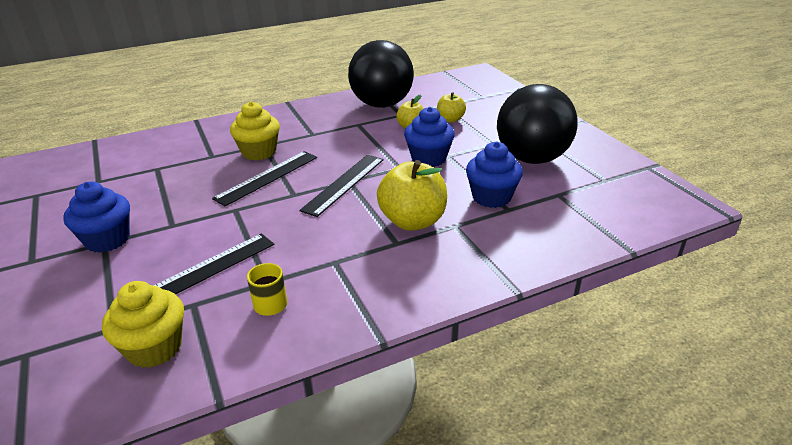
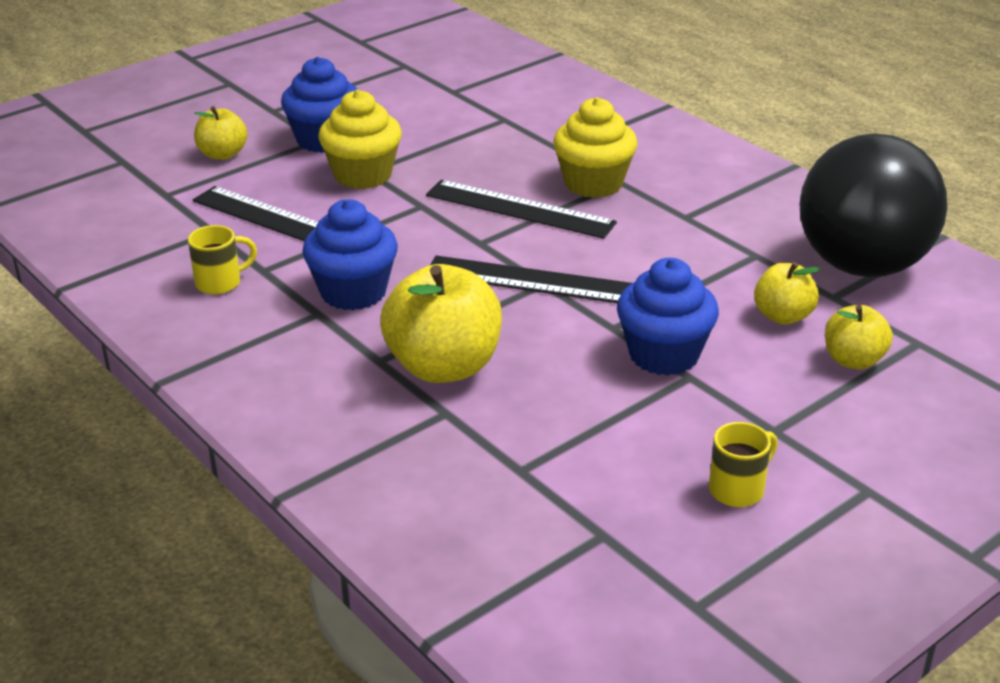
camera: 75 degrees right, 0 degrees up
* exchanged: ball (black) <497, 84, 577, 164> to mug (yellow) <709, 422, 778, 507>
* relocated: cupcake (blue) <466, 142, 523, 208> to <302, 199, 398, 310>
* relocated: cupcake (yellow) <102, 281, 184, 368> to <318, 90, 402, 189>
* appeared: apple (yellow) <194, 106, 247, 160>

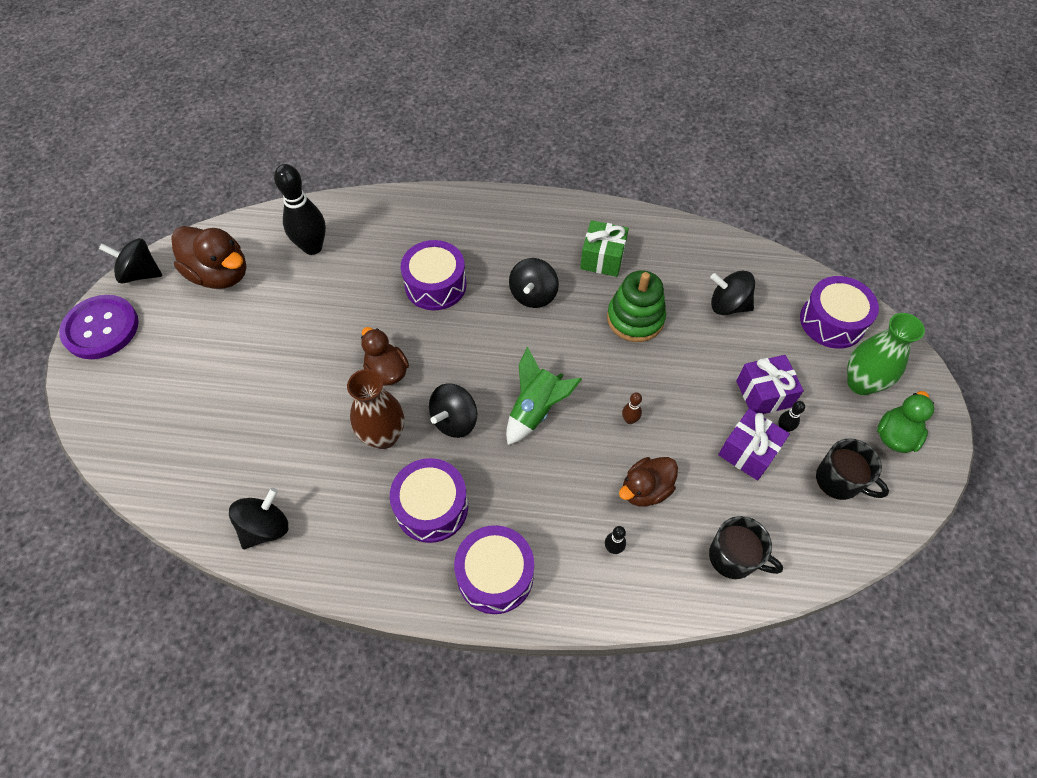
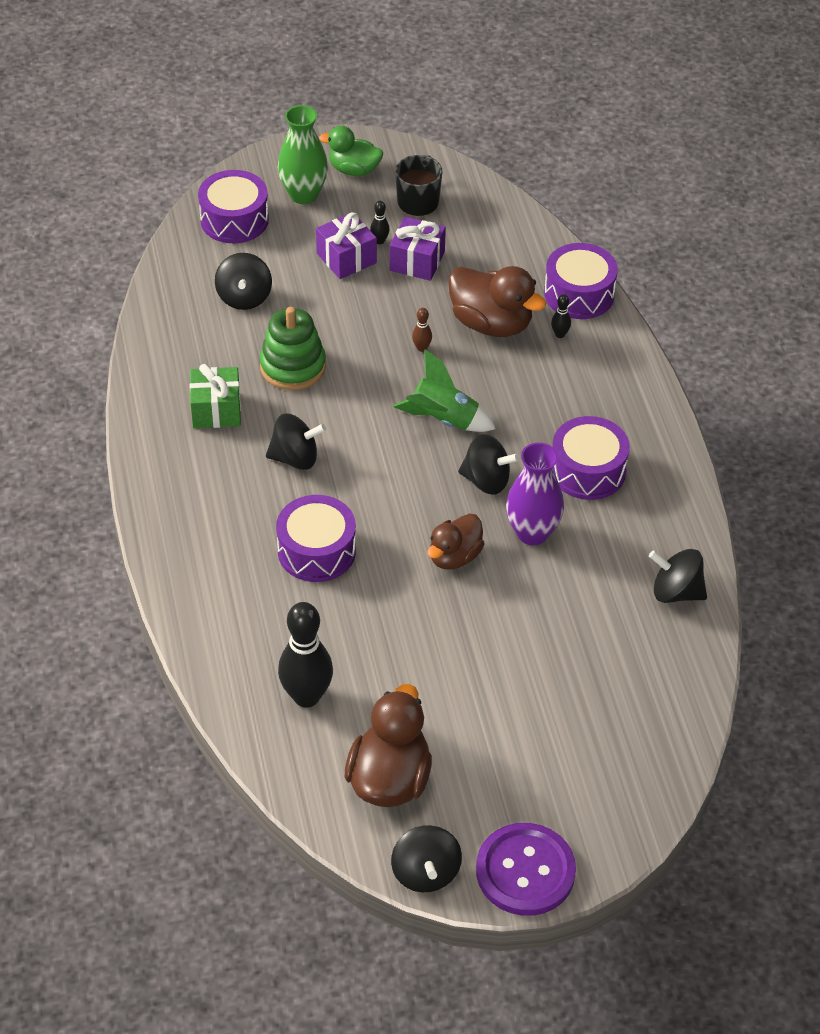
camera: 110 degrees left, 10 degrees down
* colour: vase (brown) <347, 369, 405, 449> to vase (purple) <506, 443, 564, 545>
* size: duck (brown) <619, 457, 678, 507> = <448, 266, 546, 337> x1.55
* missing: mug (black) <709, 516, 783, 579>
* relocated: drum (purple) <454, 525, 534, 614> to <544, 243, 618, 319>

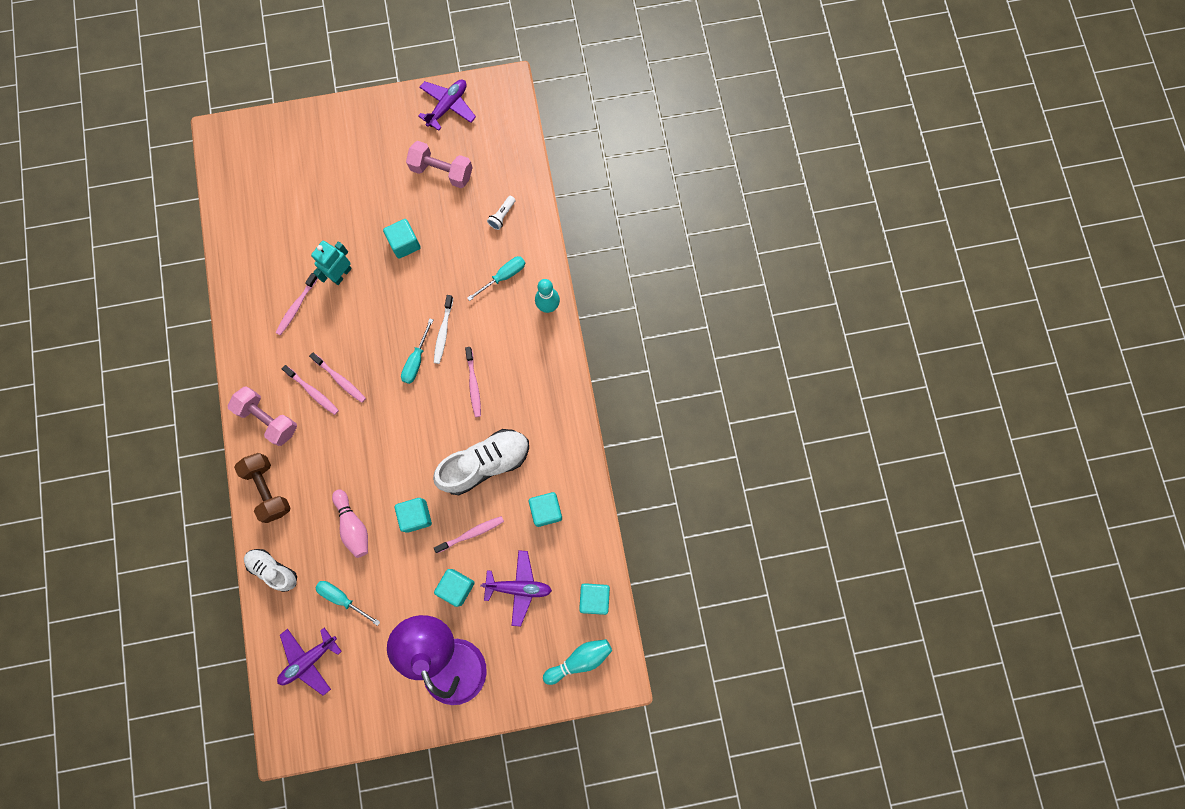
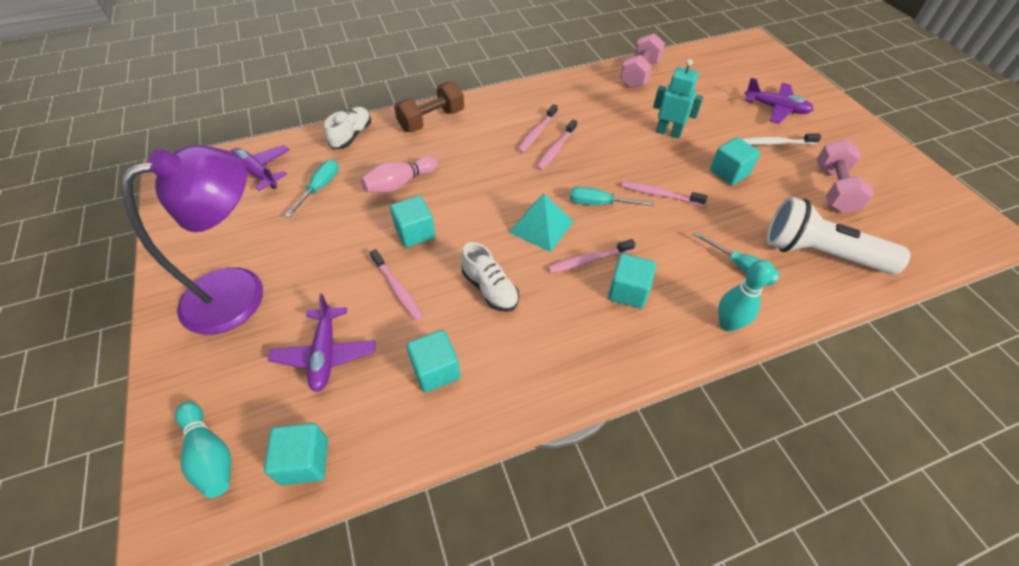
camera: 80 degrees right, 25 degrees down
* relocated: plane (purple) <418, 80, 476, 131> to <744, 78, 814, 124>
* size: flashlight (white) <487, 196, 516, 230> = <766, 197, 911, 274> x2.49
* relocated: toothbrush (pink) <276, 273, 318, 335> to <622, 181, 708, 206>
* relocated: toothbrush (white) <434, 295, 453, 364> to <742, 133, 821, 145>
* relocated: dumbbell (pink) <228, 387, 297, 446> to <620, 33, 665, 88>
* size: shoe (white) <433, 429, 529, 495> = <461, 242, 519, 312> x0.60
* relocated: cube (turquoise) <434, 569, 474, 607> to <608, 253, 656, 308>
* appeared: pyramid (turquoise) <509, 194, 574, 252>

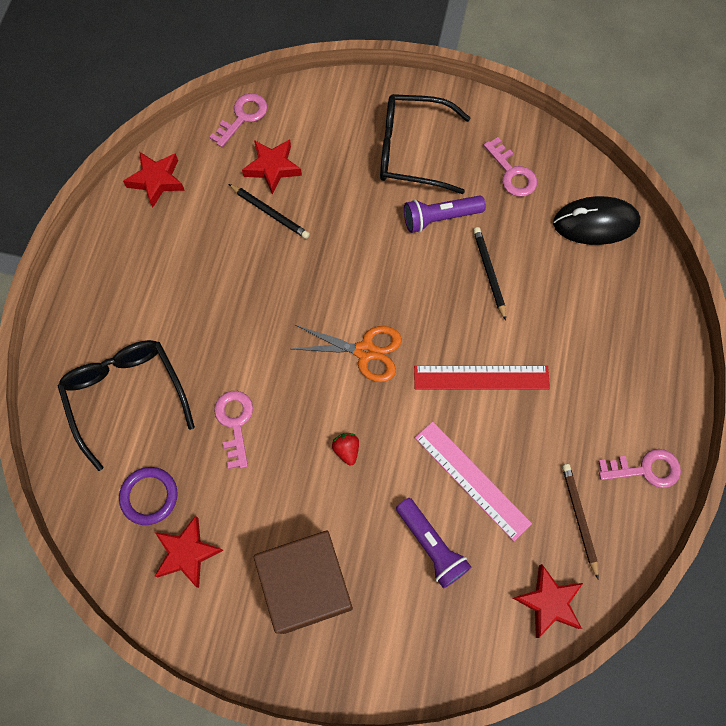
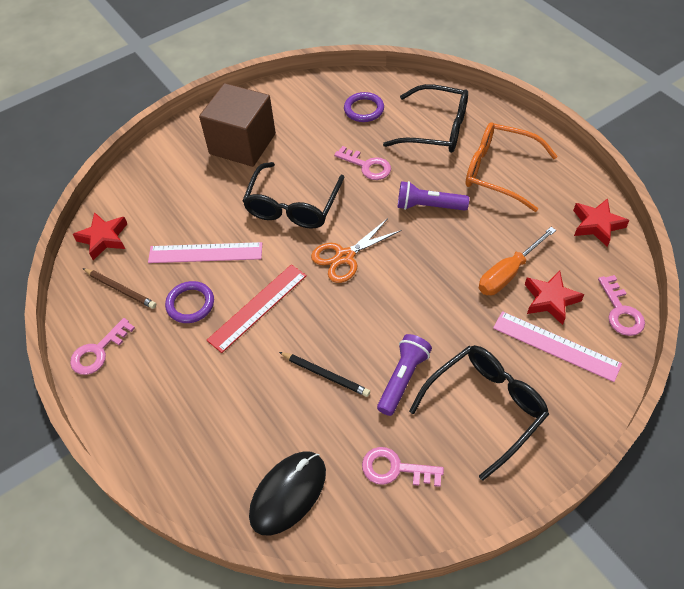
camera: 135 degrees right, 15 degrees down
* exchanged: pencil (black) <229, 184, 310, 239> to screwdriver (orange) <479, 227, 556, 295>
* exchanged: strawberry (red) <332, 433, 359, 465> to glasses (black) <243, 162, 344, 229>
* relocated: flashlight (purple) <396, 498, 471, 589> to <398, 181, 469, 211>
* missing: star (red) <155, 516, 224, 588>
* appeared: glasses (orange) <465, 122, 558, 212>
* appeared: ring (purple) <165, 281, 214, 323>
* appeared: ruler (pink) <493, 311, 622, 382>

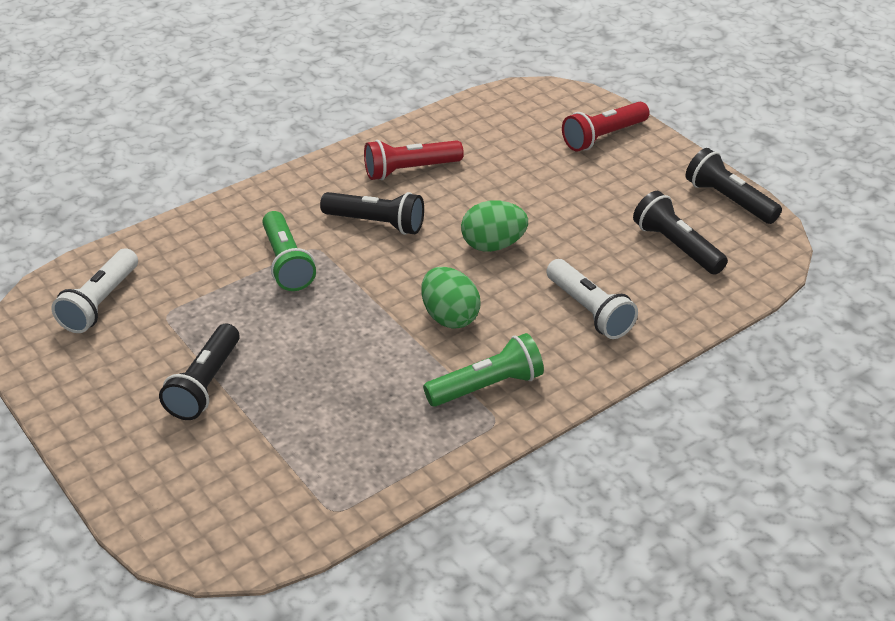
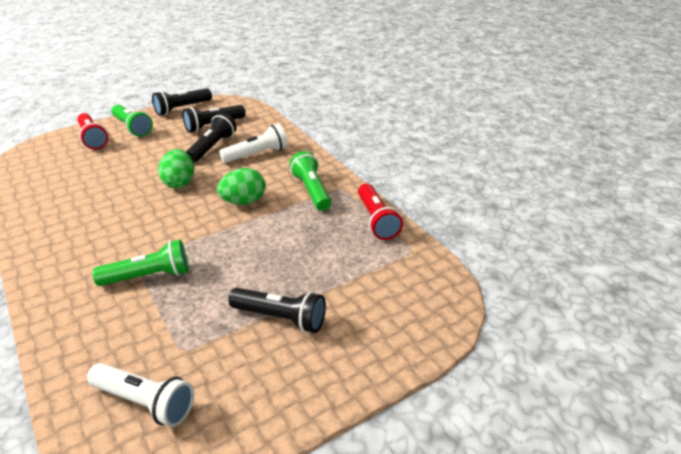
camera: 85 degrees left, 5 degrees down
* relocated: flashlight (red) <364, 140, 464, 180> to <358, 183, 403, 240>
* relocated: flashlight (black) <320, 192, 424, 235> to <186, 113, 237, 163>
* appeared: flashlight (green) <112, 105, 153, 137>

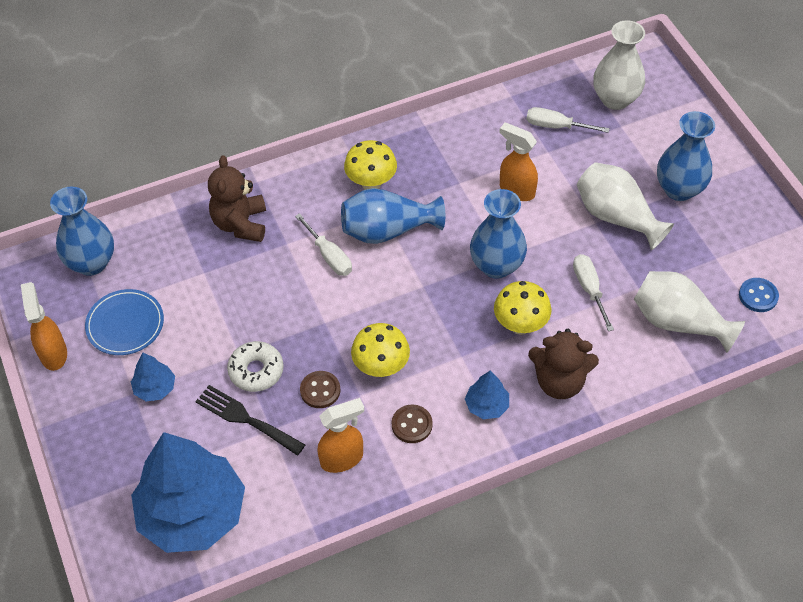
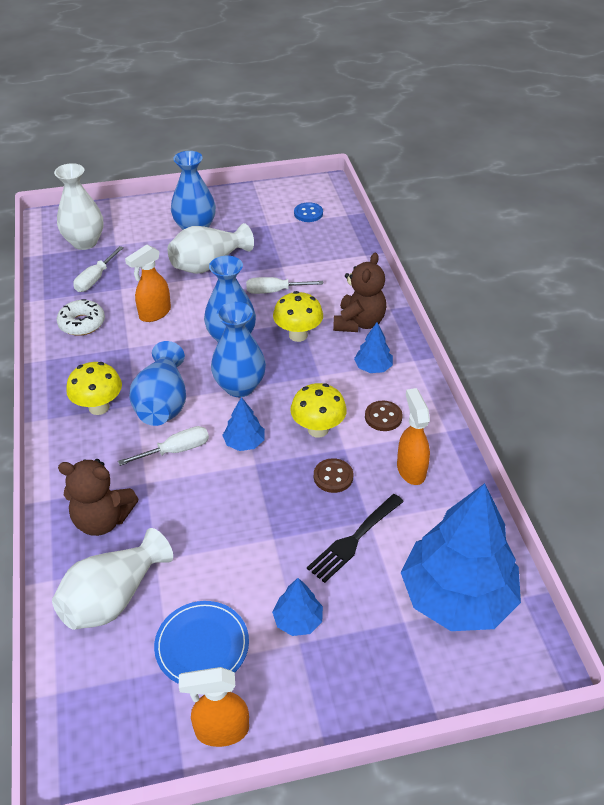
camera: 80 degrees left, 10 degrees down
* relocated: vase (blue) <50, 187, 114, 276> to <211, 302, 266, 397>
* relocated: vase (white) <634, 271, 745, 353> to <52, 528, 173, 630>
* relocated: donut (white) <227, 341, 284, 392> to <57, 299, 105, 336>
* appeared: tree (blue) <223, 397, 265, 451>

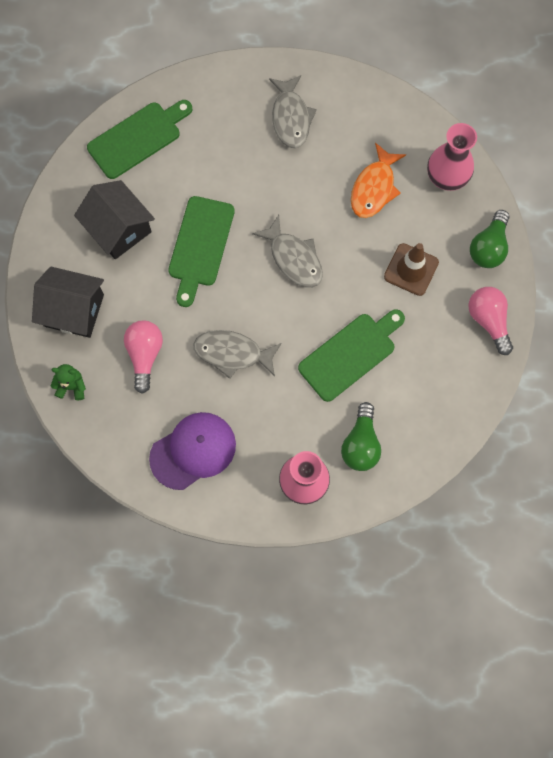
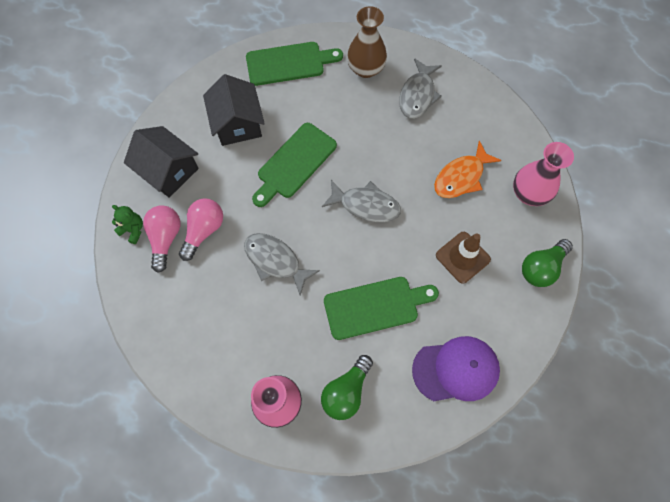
camera: 25 degrees right, 5 degrees down
* spun: fish (grey) <252, 215, 323, 288> = <322, 180, 401, 223> 60 degrees counterclockwise
* relocated: light bulb (pink) <468, 287, 513, 355> to <143, 205, 181, 273>
* relocated: cap (purple) <149, 412, 236, 490> to <412, 336, 500, 401>
* appeared: vase (brown) <347, 6, 387, 78>

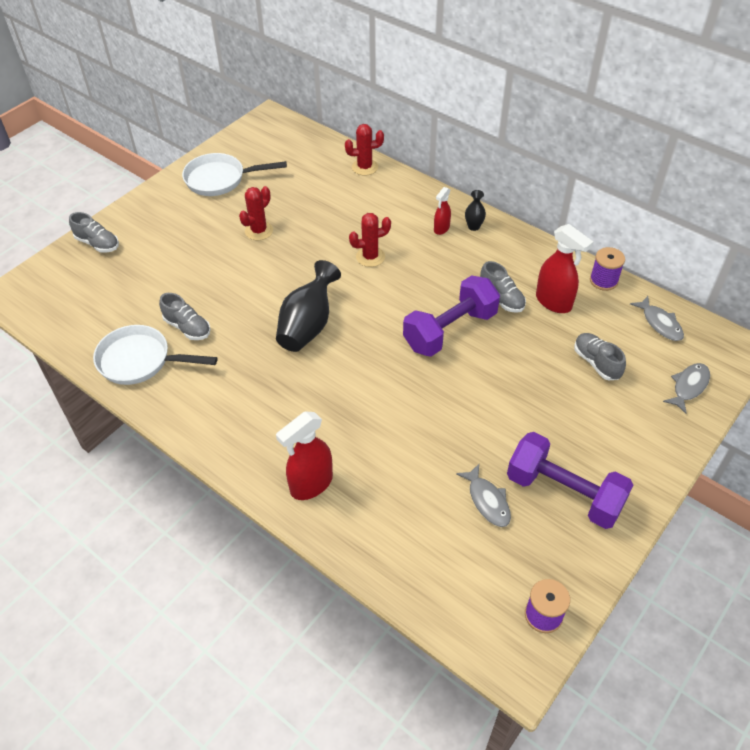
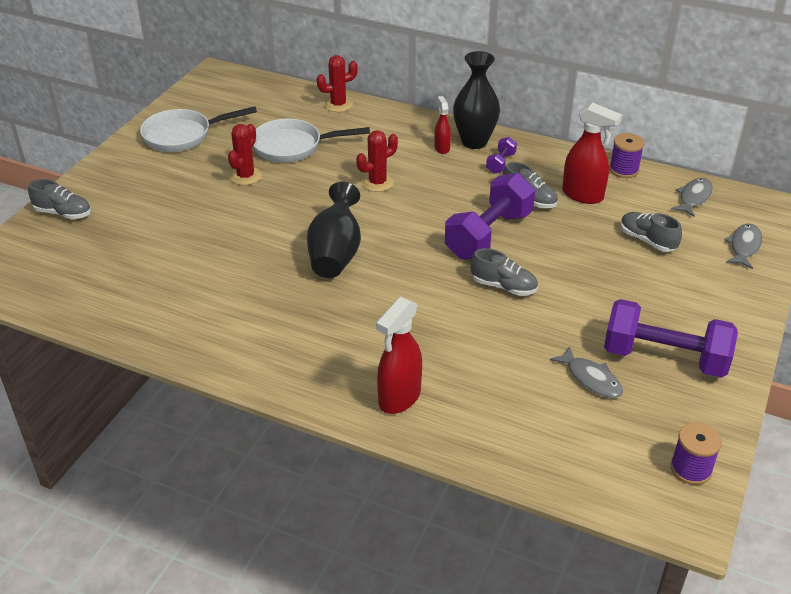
camera: 15 degrees left, 10 degrees down
* spun: spray bottle (red) <434, 187, 451, 235> = <434, 96, 451, 154> 150 degrees clockwise
* size: vase (black) <465, 190, 486, 231> = <453, 51, 500, 149> x2.09
* relocated: shoe (grey) <159, 293, 210, 340> to <471, 248, 538, 296>
* spun: fish (grey) <630, 296, 684, 341> = <671, 178, 713, 217> 105 degrees counterclockwise
* relocated: pan (white) <93, 325, 218, 385> to <253, 119, 370, 163>
* appeared: dumbbell (purple) <486, 137, 517, 174>

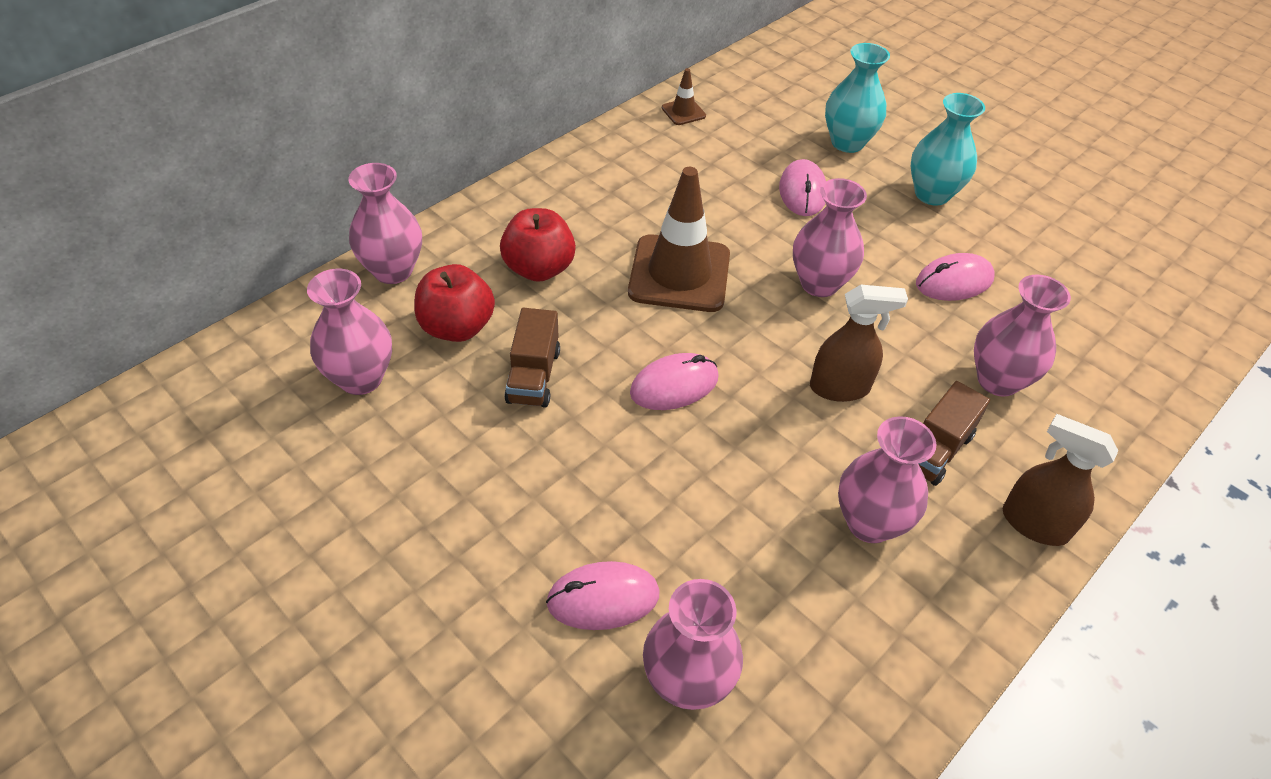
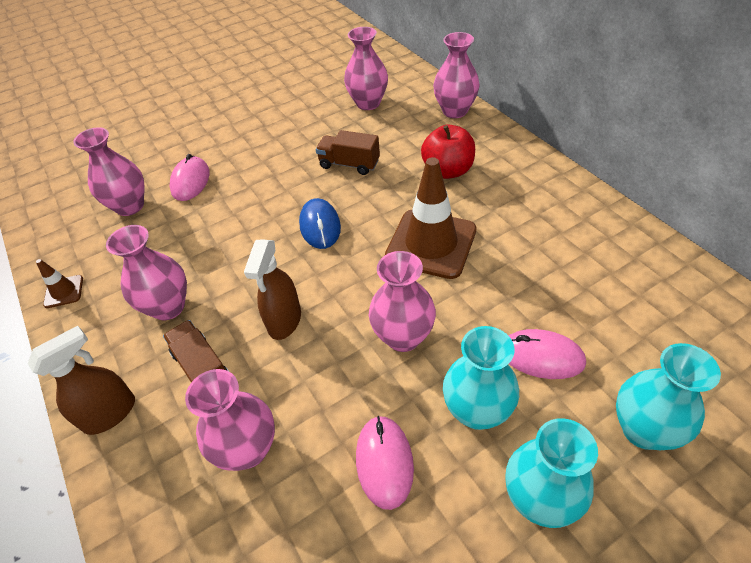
camera: 110 degrees right, 0 degrees up
* relocated: traffic cone (brown) <662, 68, 706, 125> to <36, 259, 83, 308>
* missing: apple (red) <414, 264, 495, 342>
* colour: mouse (pink) <630, 353, 718, 410> to mouse (blue) <299, 198, 341, 249>
* appeared: vase (turquoise) <443, 326, 519, 430>

